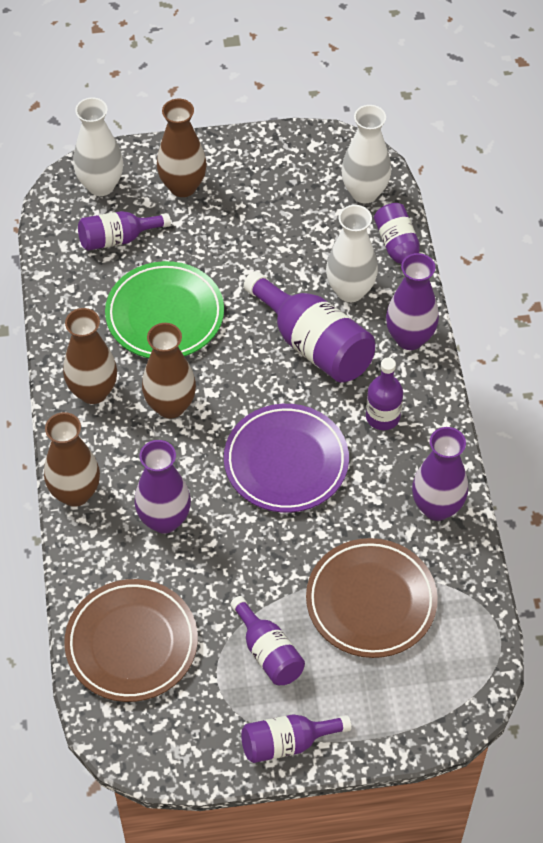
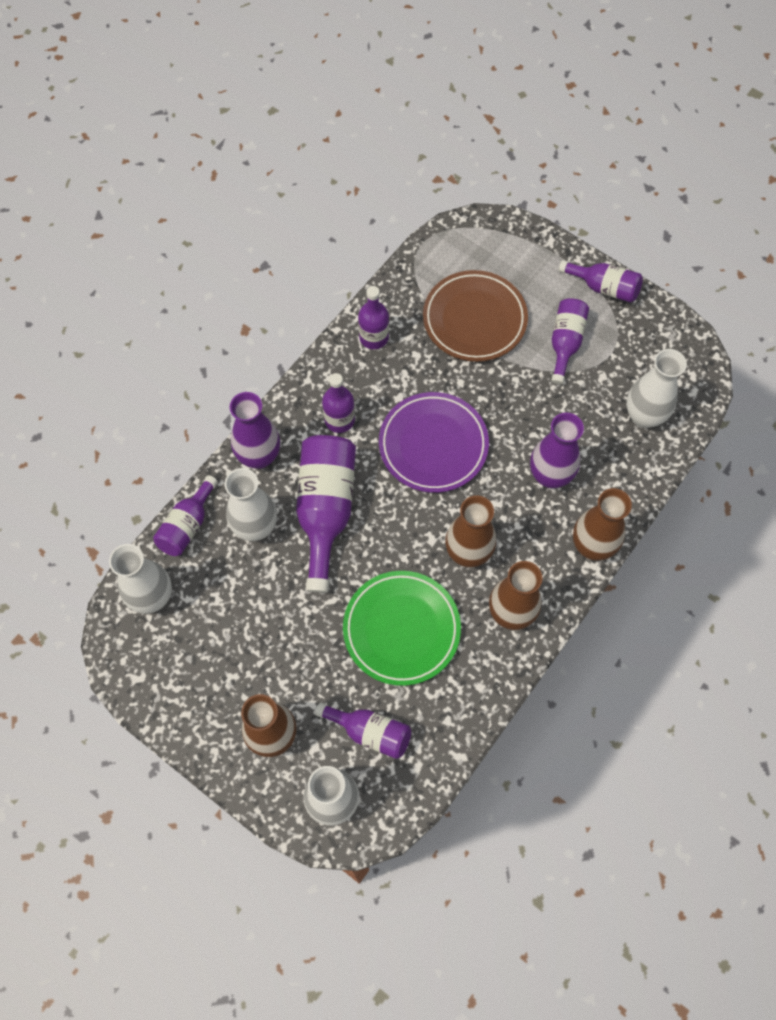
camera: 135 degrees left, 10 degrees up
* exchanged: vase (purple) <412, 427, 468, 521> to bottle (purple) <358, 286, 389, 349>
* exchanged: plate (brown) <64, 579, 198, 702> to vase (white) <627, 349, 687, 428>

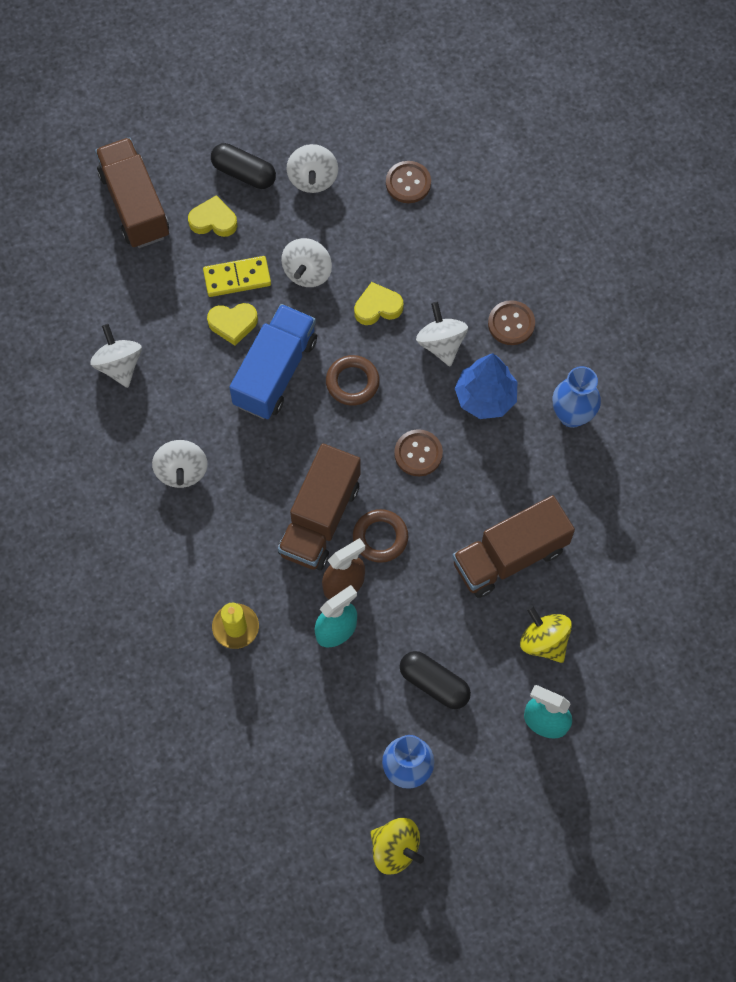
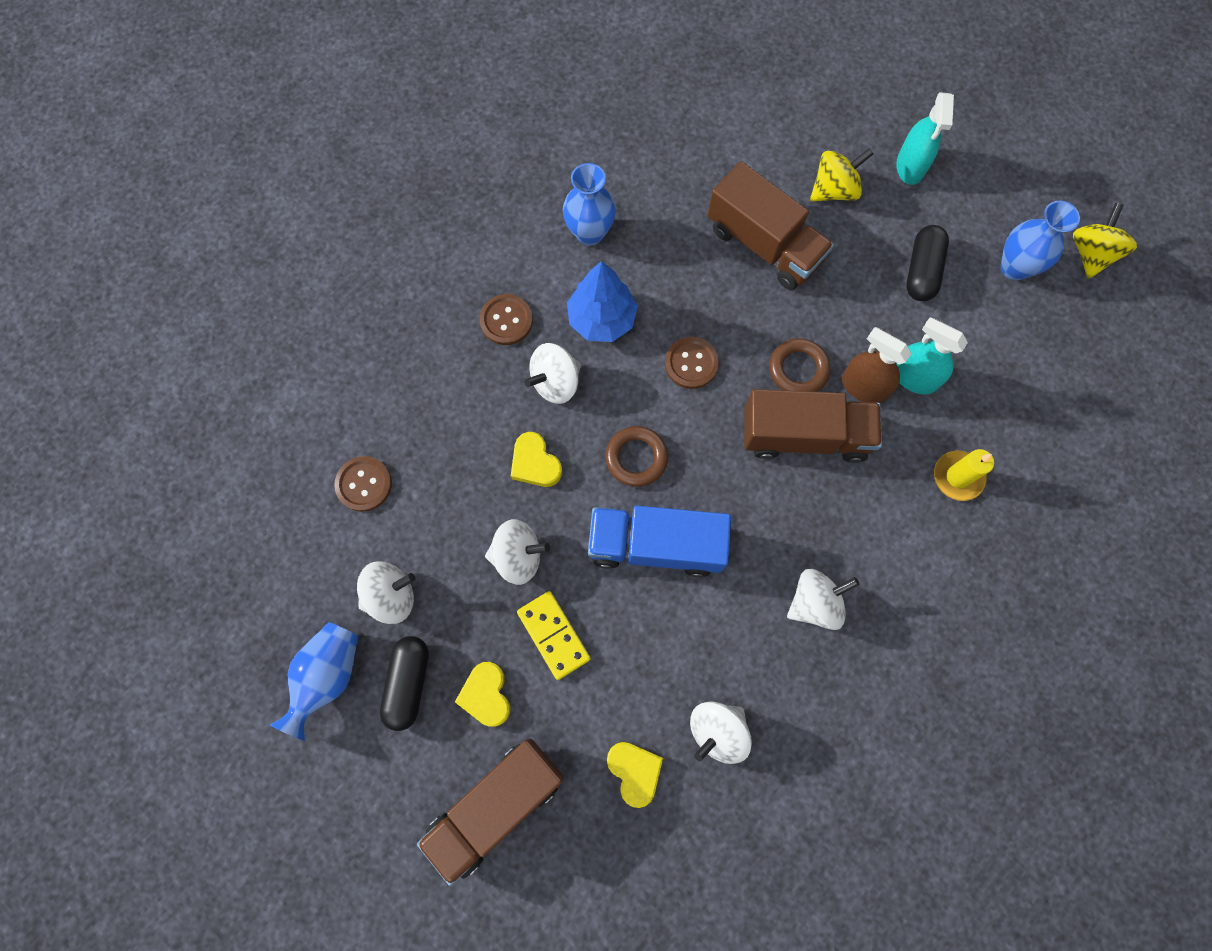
camera: 110 degrees left, 5 degrees up
* relocated: heart (yellow) <207, 303, 258, 346> to <607, 742, 663, 808>
* spun: spinning top (yellow) <520, 605, 572, 663> = <810, 148, 873, 201> 150 degrees counterclockwise
* appeared: vase (blue) <270, 622, 358, 741>

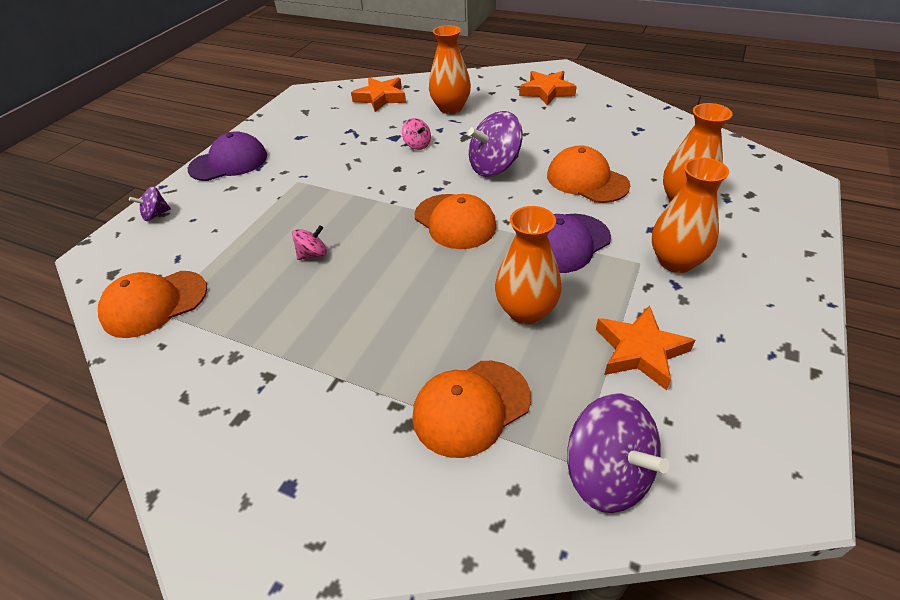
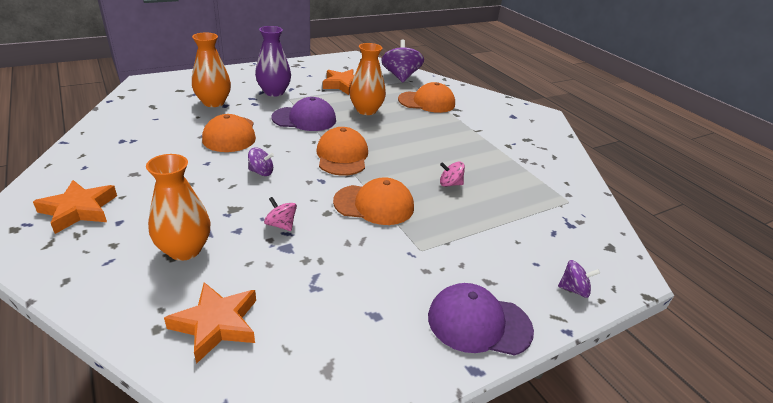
camera: 150 degrees left, 10 degrees down
* size: spinning top (purple) <468, 111, 523, 177> = <248, 147, 274, 176> x0.51
* spun: spinning top (pink) <402, 118, 431, 150> = <264, 197, 297, 231> 45 degrees counterclockwise
* colour: vase (orange) <652, 157, 729, 273> to vase (purple) <255, 26, 291, 97>
* relocated: cap (orange) <98, 271, 207, 338> to <333, 177, 414, 225>

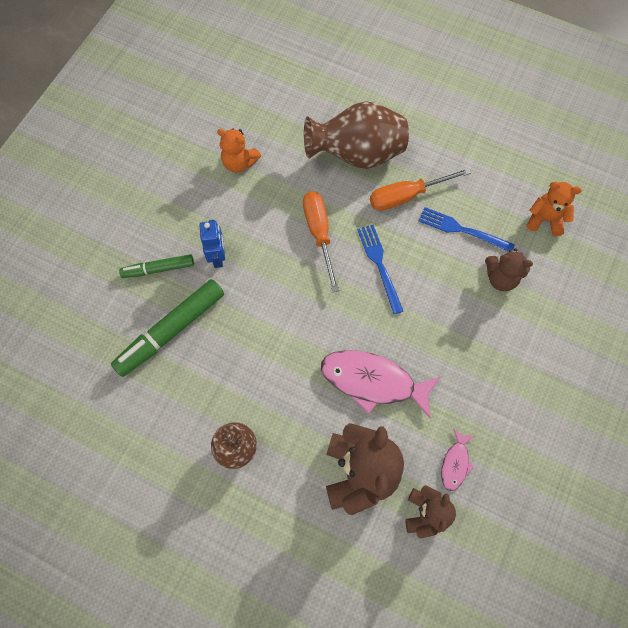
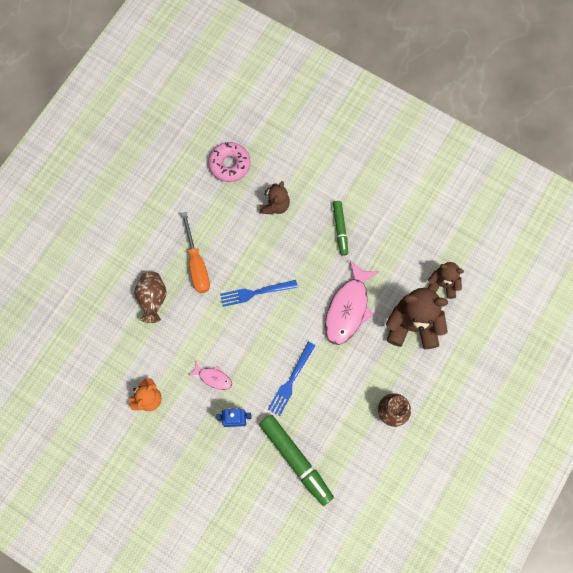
camera: 85 degrees left, 5 degrees up
* size: vase (brown) <304, 101, 409, 169> = <134, 272, 167, 323> x0.60
* exchanged: teddy bear (orange) <527, 182, 582, 236> to donut (pink) <208, 142, 250, 182>
* missing: screwdriver (orange) <303, 191, 339, 292>
* relocated: fork (blue) <419, 207, 515, 252> to <268, 342, 315, 416>
* relocated: marker (green) <119, 254, 194, 278> to <333, 201, 348, 256>
* relocated: fish (pink) <441, 428, 474, 491> to <189, 361, 232, 390>

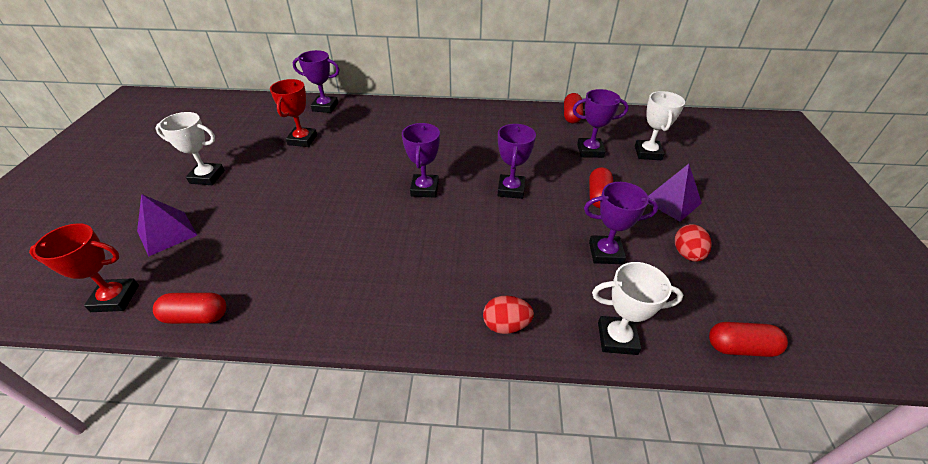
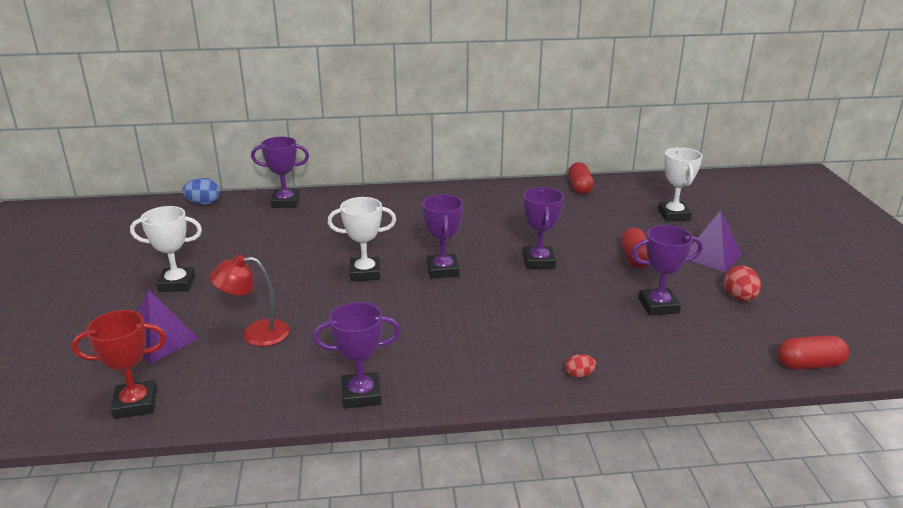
camera: 10 degrees left, 15 degrees down
* missing: trophy (red) <270, 79, 317, 147>
* relocated: trophy (purple) <573, 89, 629, 158> to <313, 302, 401, 409>
* relocated: trophy (white) <592, 262, 683, 355> to <328, 197, 396, 281>
* missing: capsule (red) <153, 292, 226, 324>
* size: egg (red) <483, 296, 534, 334> = <565, 354, 596, 378> x0.60
* appeared: egg (blue) <182, 178, 220, 205>
* appeared: lamp (red) <209, 255, 290, 346>

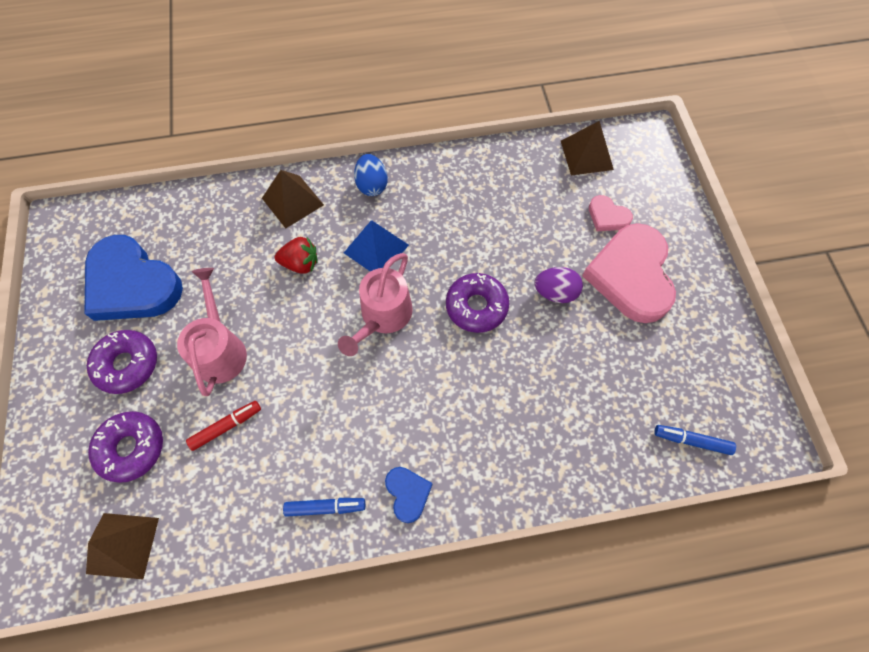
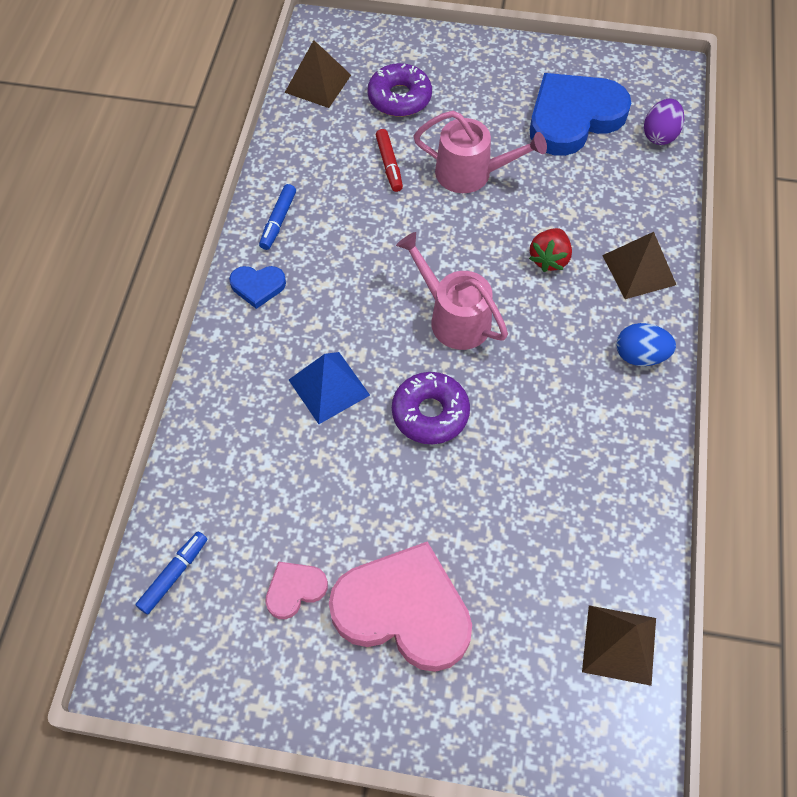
camera: 110 degrees right, 5 degrees down
* relocated: heart (pink) <589, 195, 633, 231> to <265, 561, 328, 619>
* relocated: pyramid (blue) <344, 220, 409, 272> to <289, 352, 370, 424>
* relocated: egg (purple) <534, 267, 583, 303> to <644, 99, 684, 145>
* missing: donut (purple) <87, 330, 157, 394>

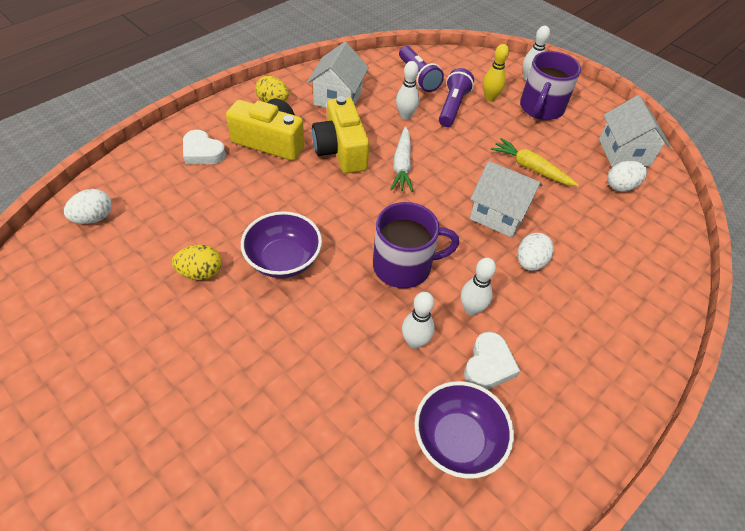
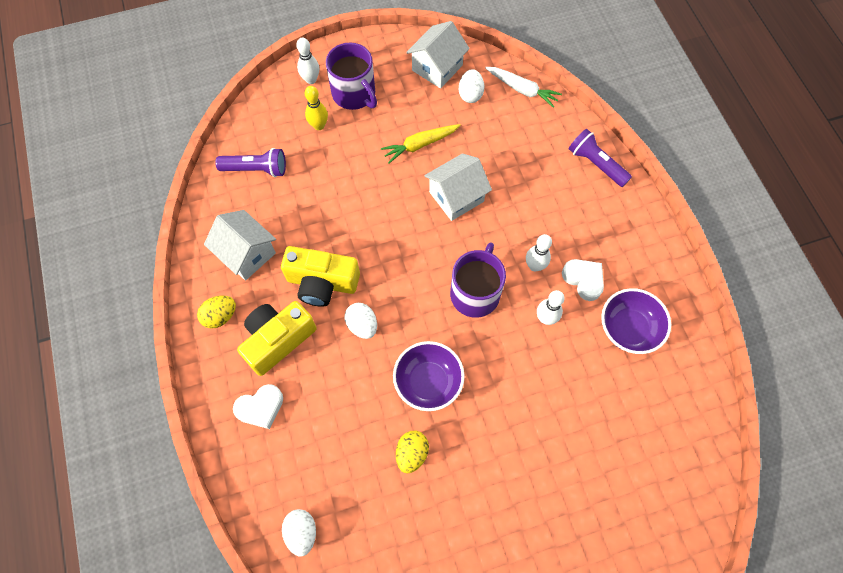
camera: 60 degrees left, 15 degrees up
* missing: bowling pin (white) <396, 61, 419, 120>
* relocated: flashlight (purple) <439, 68, 474, 127> to <569, 129, 632, 187>
* spun: house (white) <599, 95, 670, 167> = <406, 21, 470, 89> 75 degrees counterclockwise
* relocated: carrot (white) <390, 126, 413, 192> to <485, 67, 562, 108>
* relocated: egg (white) <518, 233, 554, 271> to <345, 303, 377, 339>

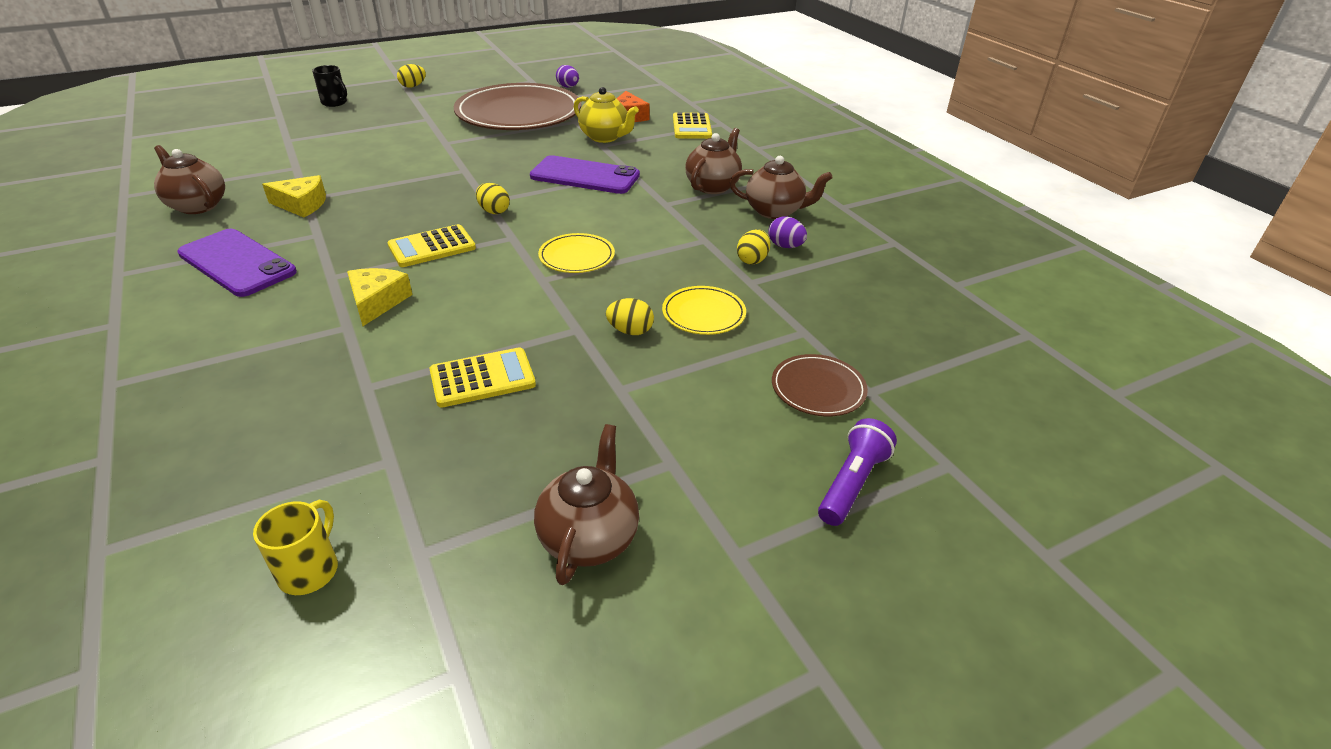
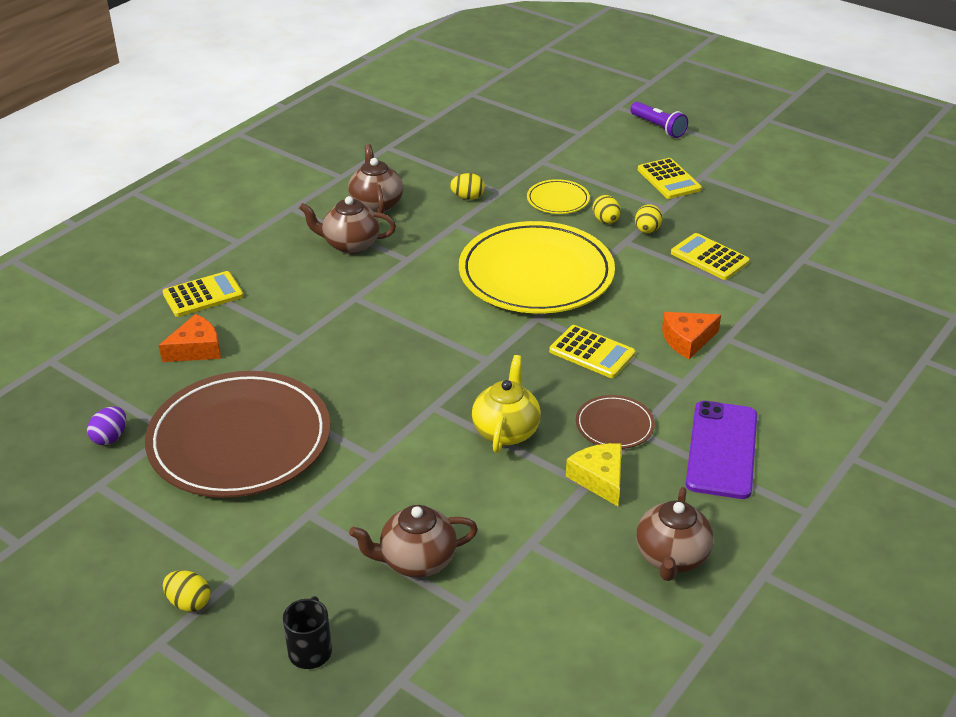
camera: 115 degrees left, 0 degrees up
* relocated: teapot (yellow) <574, 87, 639, 143> to <472, 355, 541, 453>
* missing: phone (purple) <530, 155, 640, 194>
* relocated: egg (yellow) <476, 183, 510, 214> to <635, 204, 663, 233>
* missing: egg (purple) <768, 216, 807, 248>
* size: plate (yellow) <538, 233, 615, 273> = <459, 221, 615, 314> x2.29
* colour: cheese (yellow) <347, 268, 413, 326> to cheese (orange) <662, 312, 721, 359>
* relocated: plate (brown) <772, 354, 868, 417> to <576, 395, 655, 449>
* spun: flashlight (purple) <818, 418, 897, 526> = <630, 102, 688, 138> 135 degrees counterclockwise
* relocated: teapot (brown) <534, 424, 639, 585> to <349, 505, 478, 578>
* missing: mug (yellow) <253, 500, 338, 595>
* appeared: calculator (yellow) <638, 158, 702, 199>

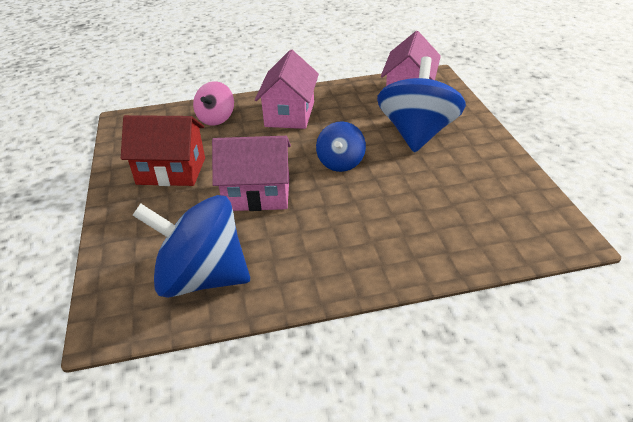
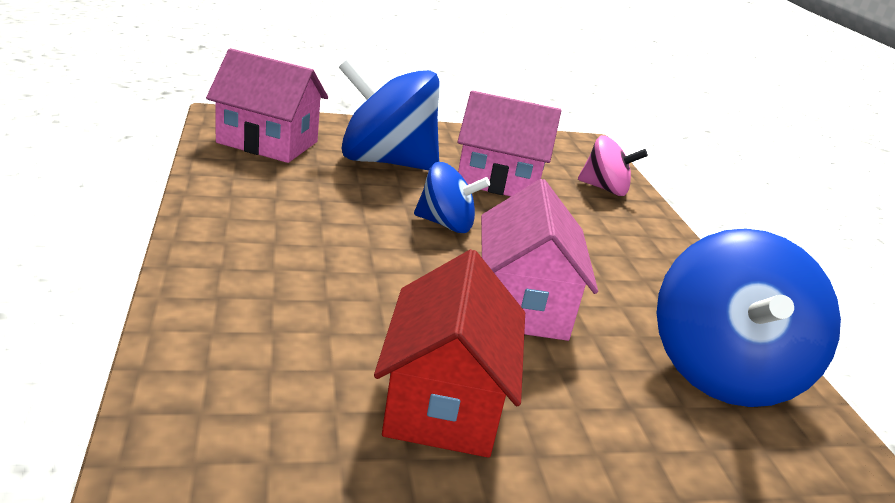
camera: 95 degrees left, 10 degrees down
* relocated: house (pink) <255, 50, 319, 129> to <457, 90, 562, 196>
* relocated: spinning top (pink) <193, 81, 234, 126> to <578, 135, 648, 196>

